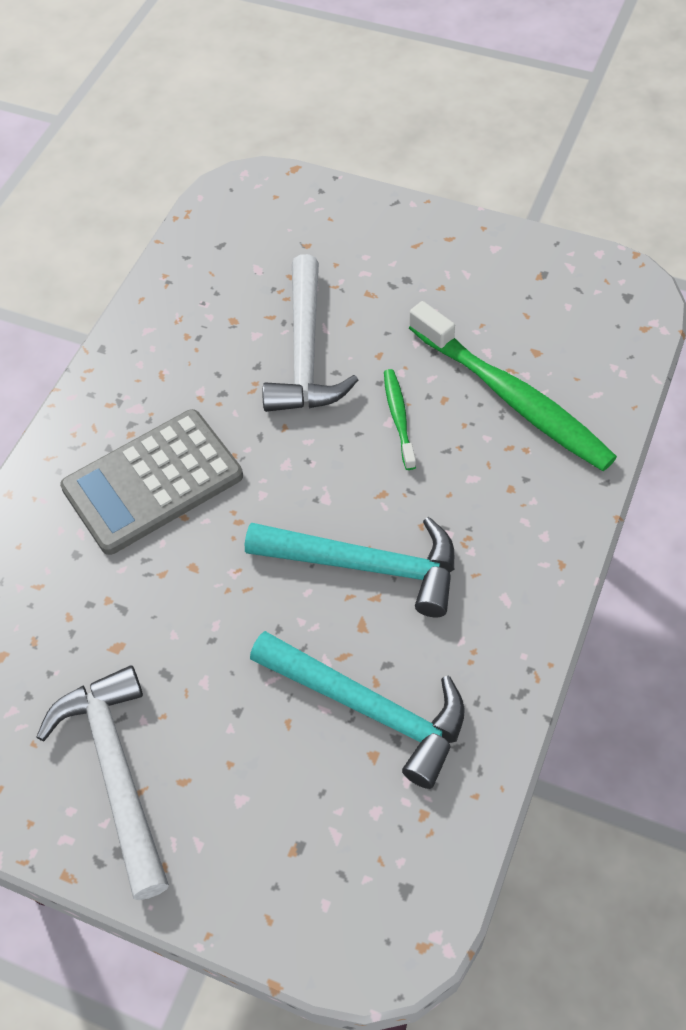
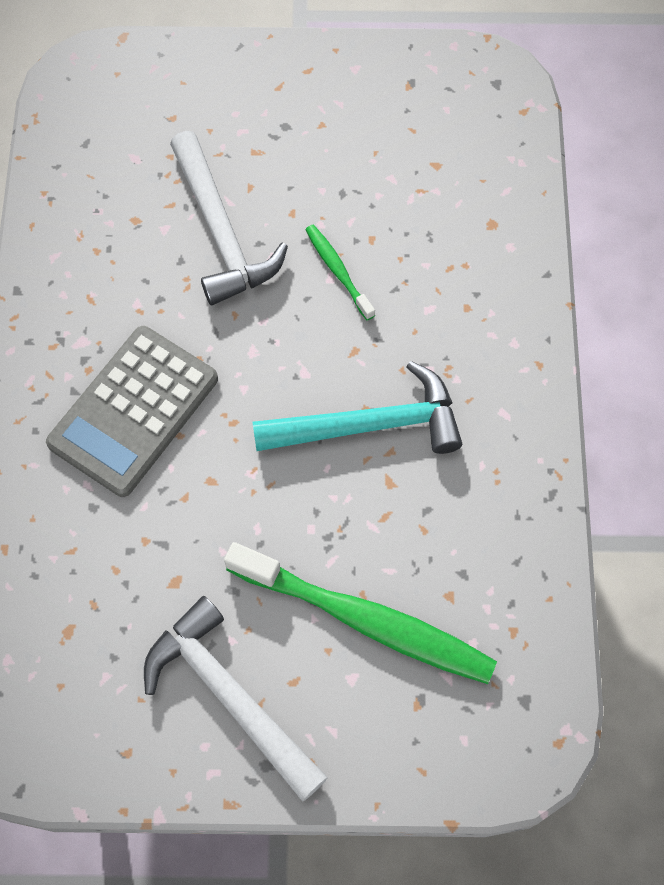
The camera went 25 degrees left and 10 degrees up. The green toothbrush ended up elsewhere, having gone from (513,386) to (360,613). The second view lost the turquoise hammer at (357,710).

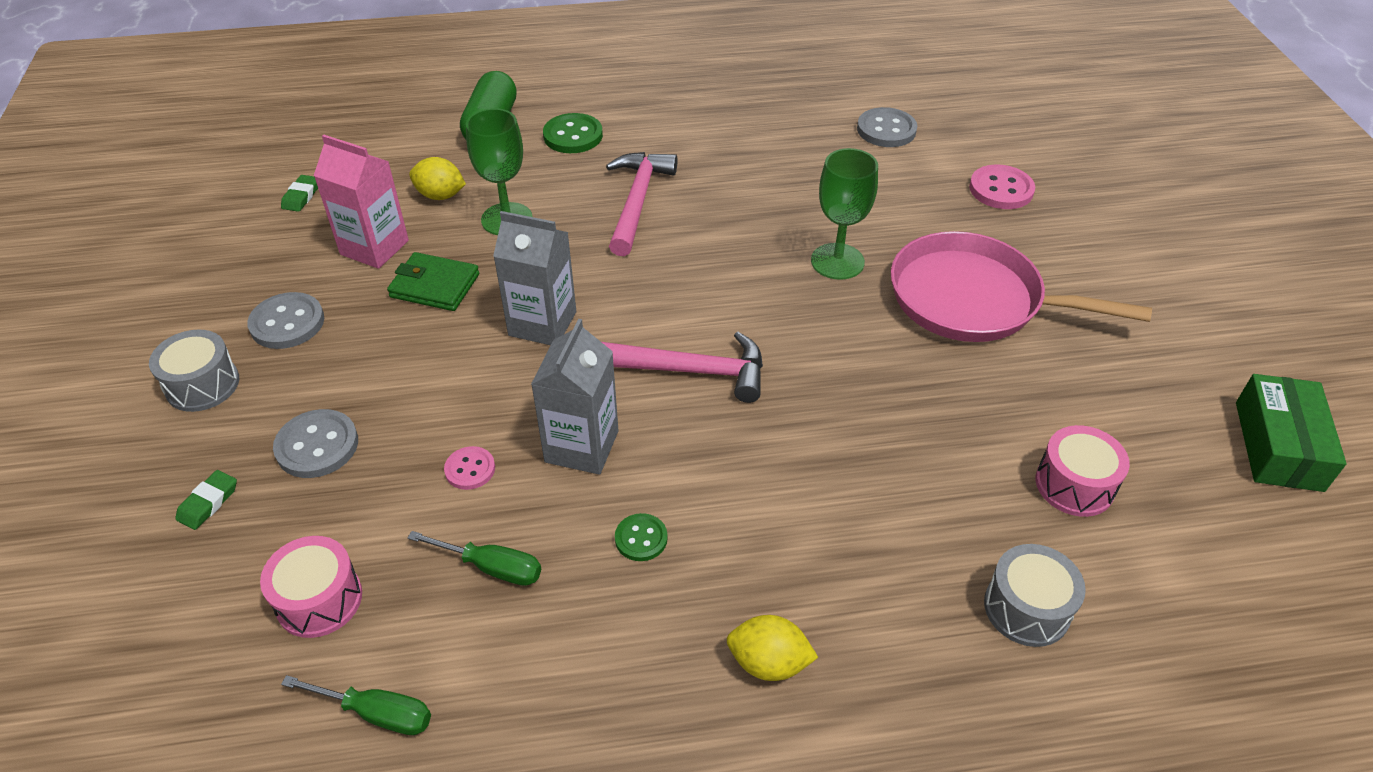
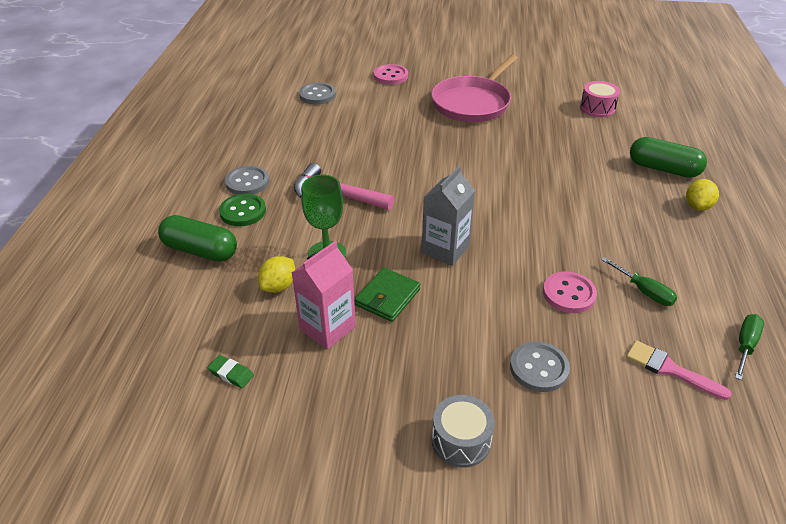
The camera went 75 degrees left and 5 degrees down. The second view lost the green goblet at (844,214). The grey button ended up elsewhere, having gone from (285,320) to (247,180). The second view lost the grey carton at (575,397). The second view lost the pink hammer at (682,367). The second view lost the green box at (1291,433). The size of the pink button at (469,468) changed by a factor of 1.65. The second view lost the green eraser at (206,500). The second view lost the green button at (641,537). The green screwdriver at (474,558) ended up facing another way, 105 degrees clockwise from before. Where the pink drum stood at (311,587), the pink brush came to stand at (679,370). The second view lost the grey drum at (1035,595). The second view gained the green capsule at (668,157).

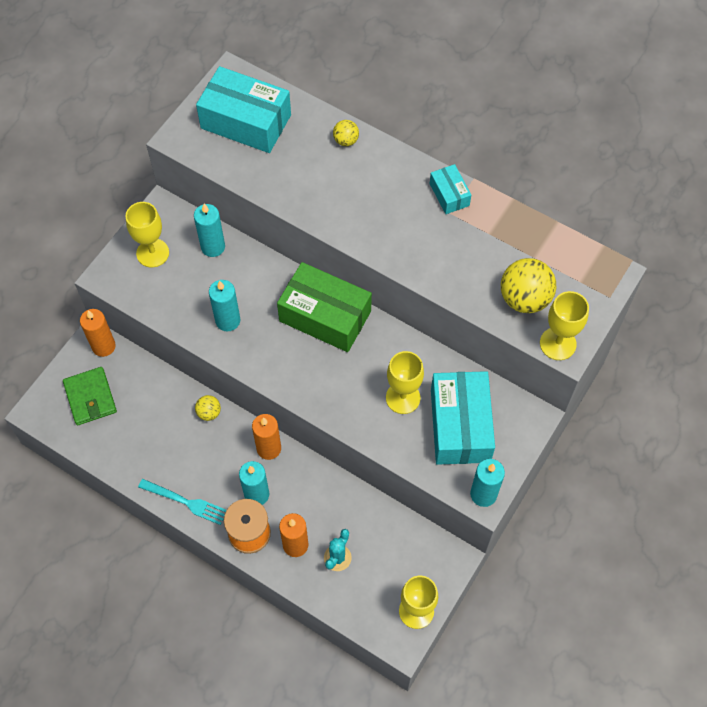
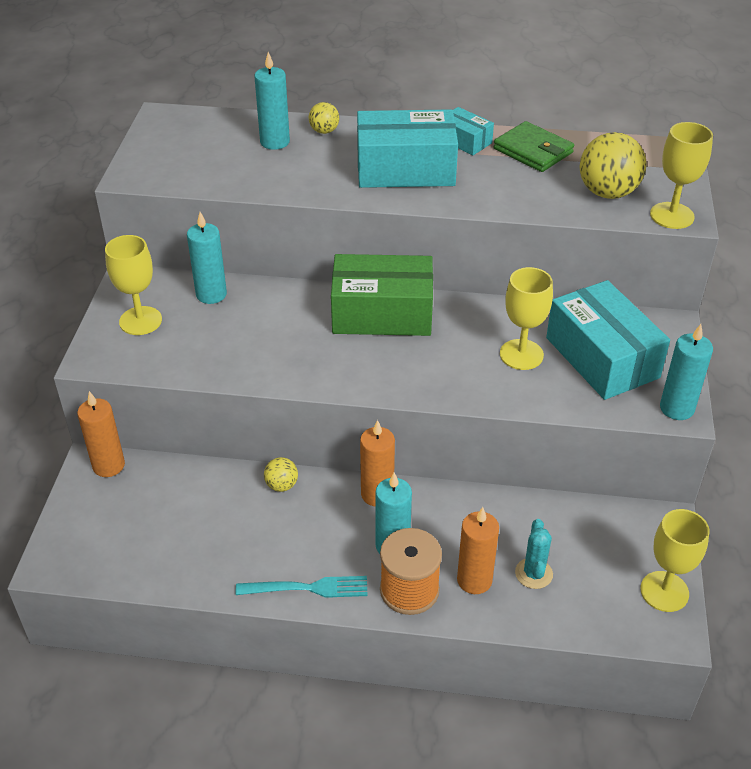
The camera went 25 degrees left and 20 degrees down. The turquoise box ended up elsewhere, having gone from (243,109) to (407,148). The turquoise candle ended up elsewhere, having gone from (224,305) to (272,101). The green wallet ended up elsewhere, having gone from (90,396) to (534,146).

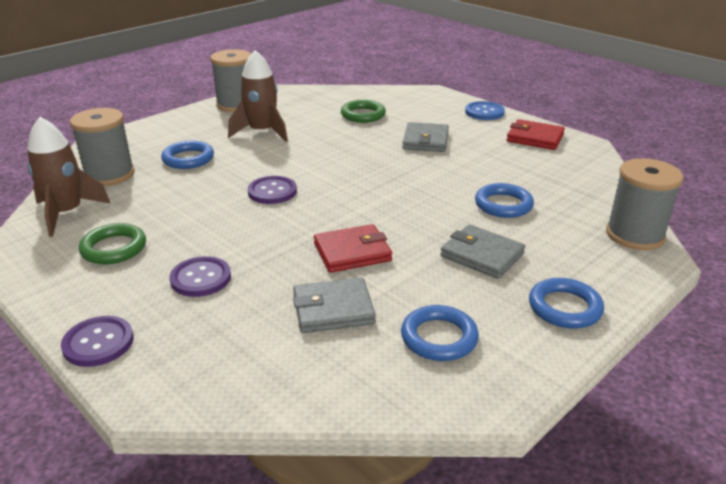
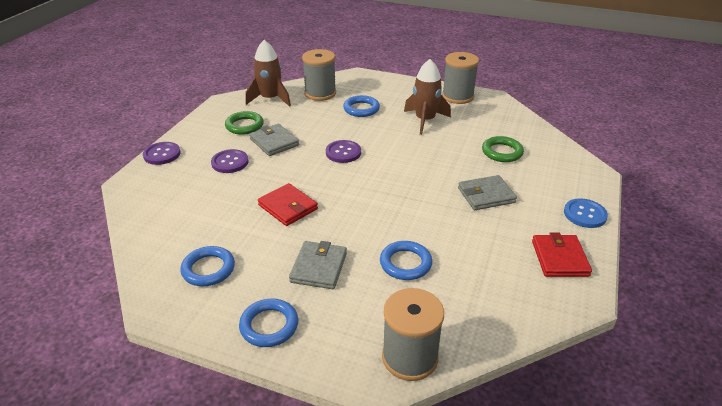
The camera went 65 degrees right and 5 degrees up. The grey wallet ended up elsewhere, having gone from (334,305) to (274,140).

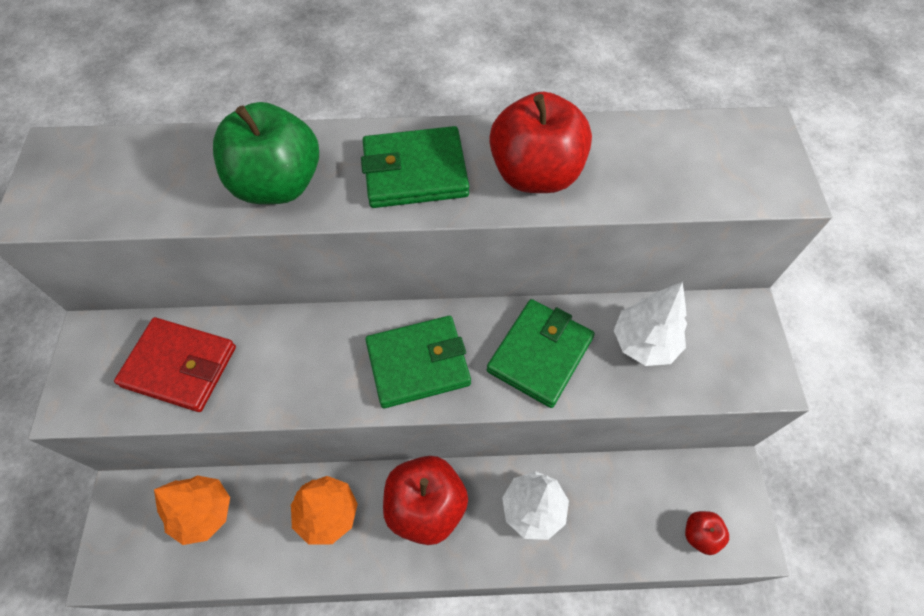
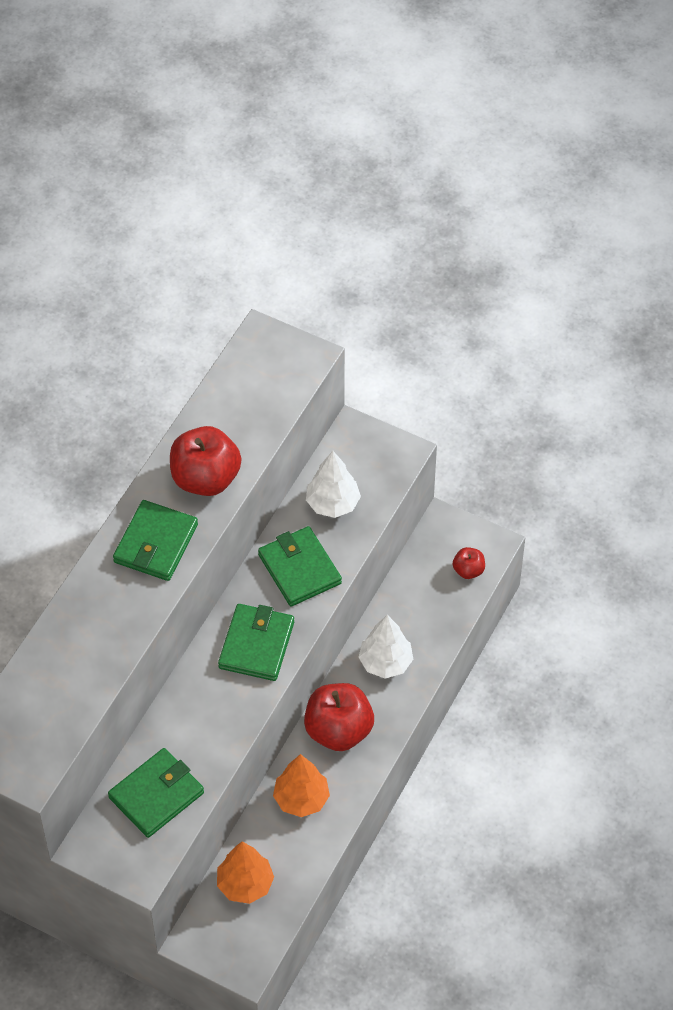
The camera went 60 degrees left and 5 degrees down. The second view lost the green apple at (266,153). What was the red wallet at (175,364) turned into the green wallet at (156,793).

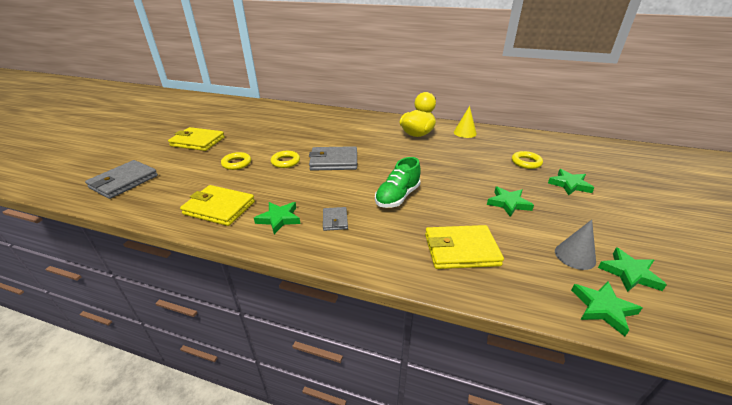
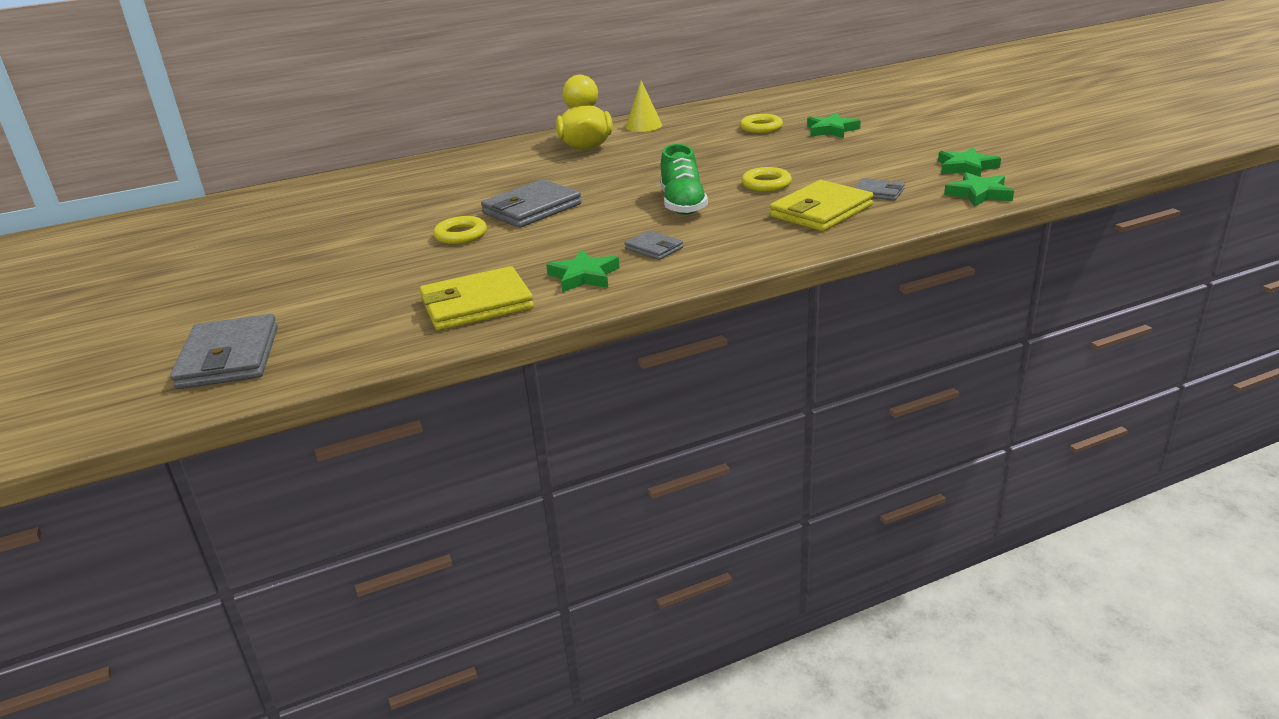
The camera went 40 degrees left and 5 degrees down. The second view lost the yellow wallet at (196,139). The yellow ring ended up elsewhere, having gone from (236,161) to (767,179). The second view lost the green star at (510,201). The second view lost the grey cone at (575,245). The second view gained the grey wallet at (880,189).

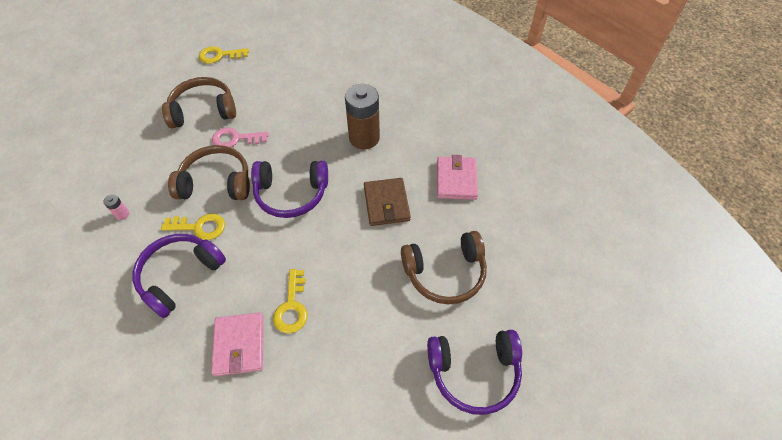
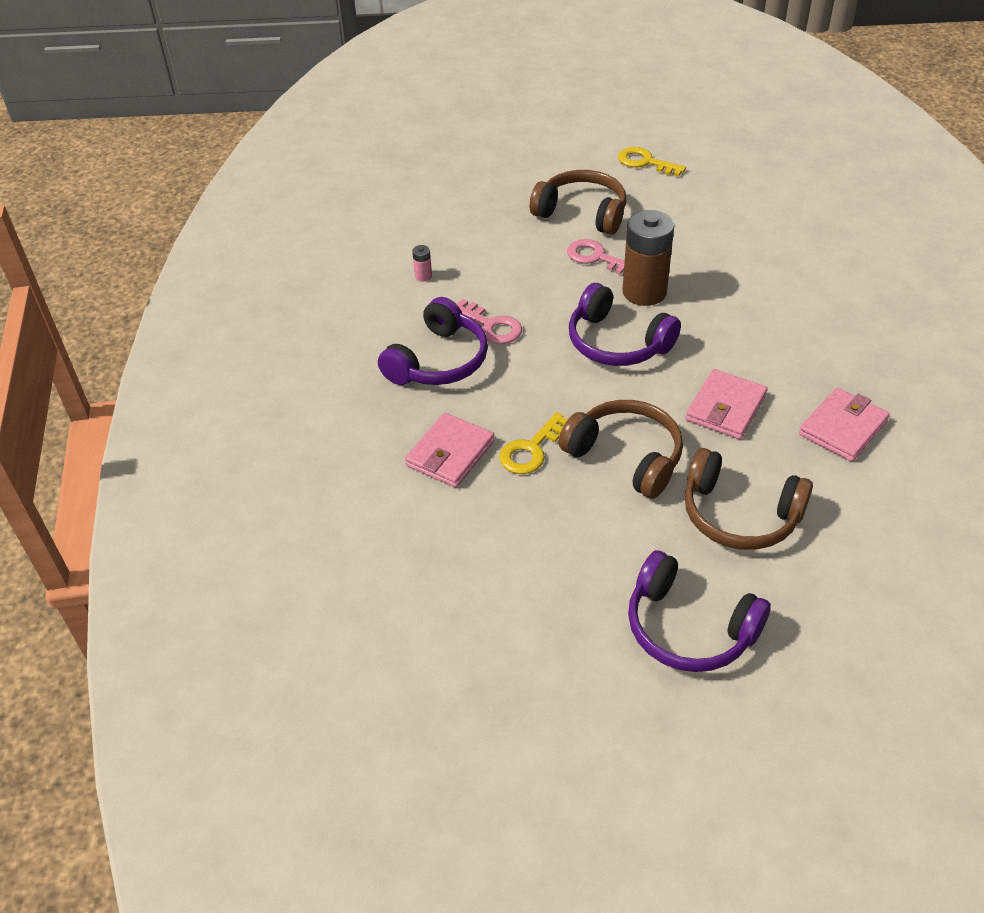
The camera went 40 degrees right and 10 degrees down. The brown battery ended up elsewhere, having gone from (362,116) to (648,258). The brown headphones ended up elsewhere, having gone from (209,172) to (620,449). What was the brown wallet at (387,202) turned into the pink wallet at (727,404). What was the yellow key at (193,227) turned into the pink key at (489,321). The purple headphones at (179,276) ended up facing another way, 135 degrees clockwise from before.

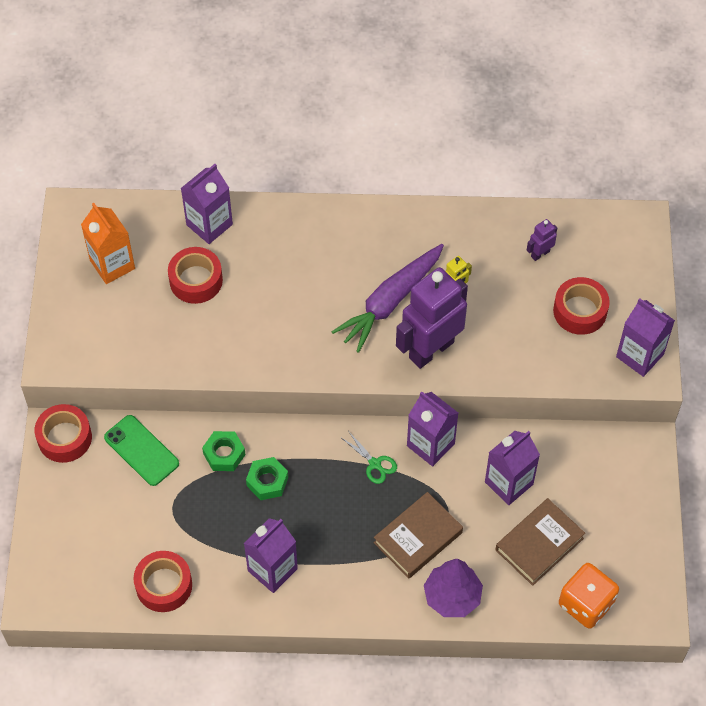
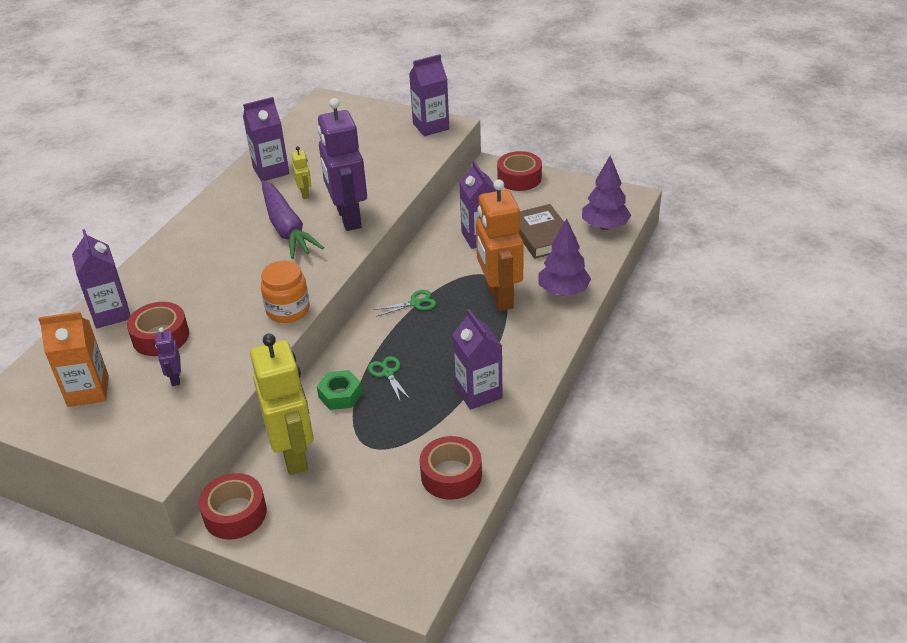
The camera went 65 degrees left and 20 degrees down. The purple robot ended up elsewhere, having gone from (542,240) to (168,356). The red tape ended up elsewhere, having gone from (581,306) to (519,171). The purple carton ended up elsewhere, having gone from (432,428) to (266,139). Where the green phone stood at (141,450), the yellow robot came to stand at (282,404). Where the green nut stood at (267,478), the green scissors came to stand at (389,379). Where the brown book stood at (418,535), the orange robot came to stand at (500,245). Where the orange dice stood at (589,596), the purple tree came to stand at (606,193). The second view gained the orange jar at (285,292).

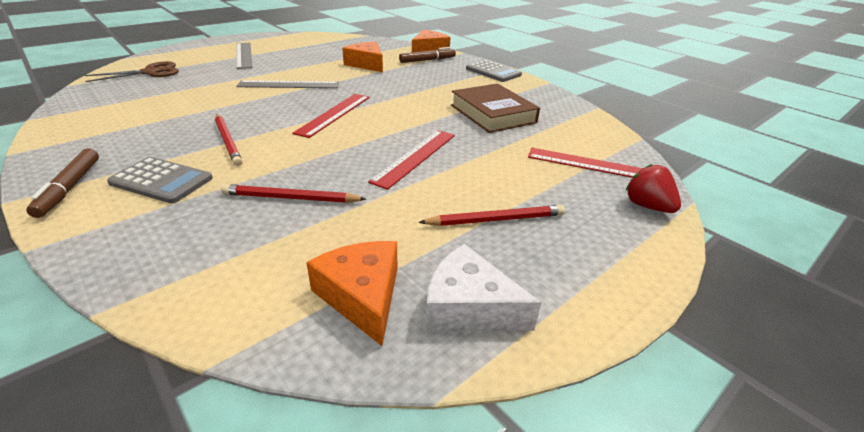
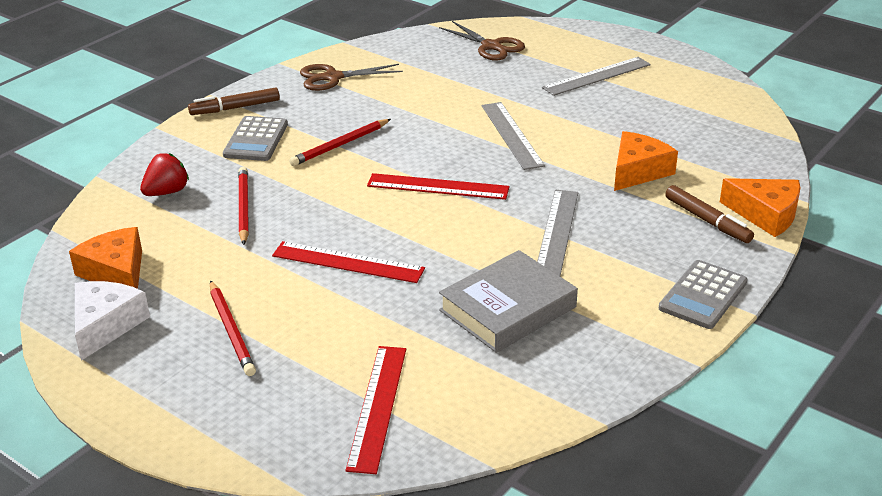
The camera went 80 degrees right and 0 degrees up. What was the brown book at (495,108) turned into the grey book at (508,301). The red strawberry ended up elsewhere, having gone from (653,188) to (164,174). The orange cheese at (351,293) ended up facing another way, 90 degrees counterclockwise from before. The second view gained the brown scissors at (351,77). The second view gained the grey ruler at (557,233).

